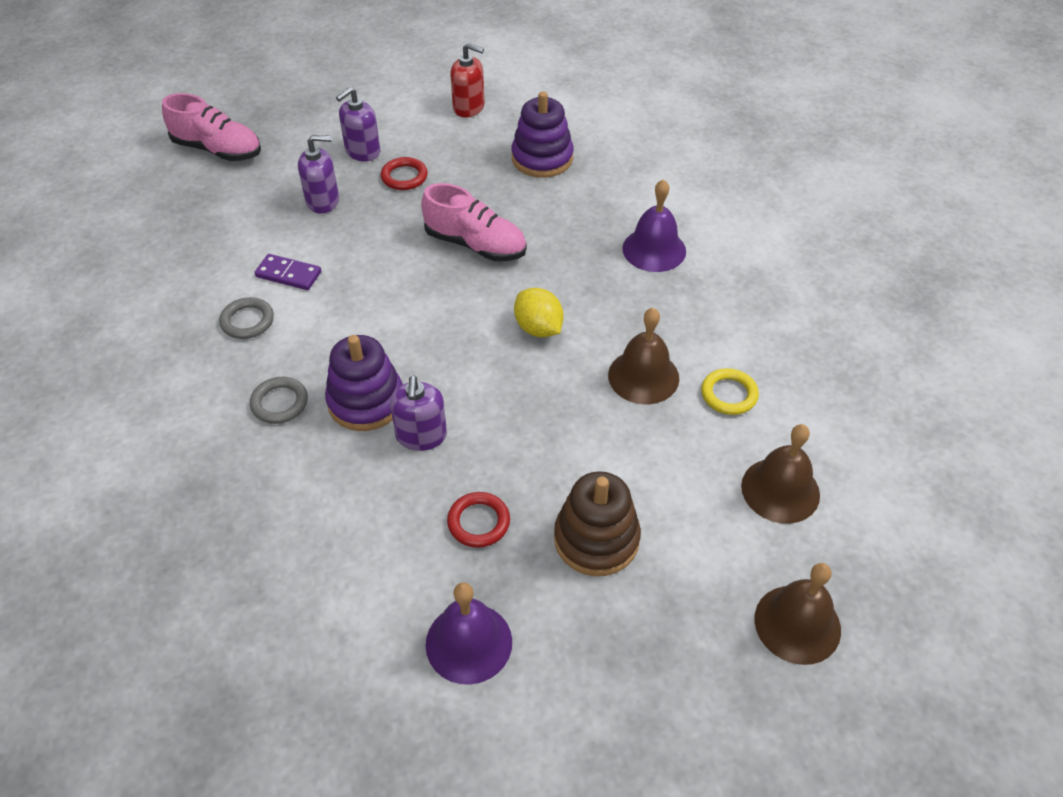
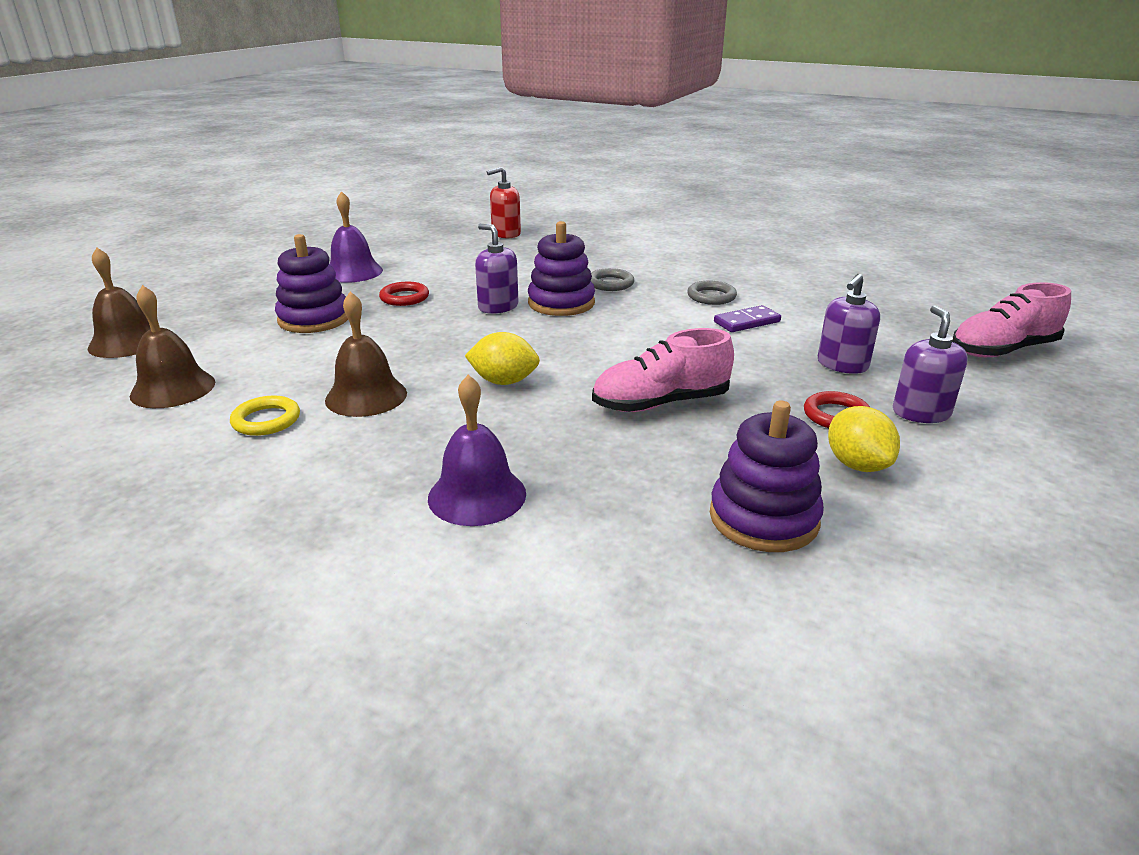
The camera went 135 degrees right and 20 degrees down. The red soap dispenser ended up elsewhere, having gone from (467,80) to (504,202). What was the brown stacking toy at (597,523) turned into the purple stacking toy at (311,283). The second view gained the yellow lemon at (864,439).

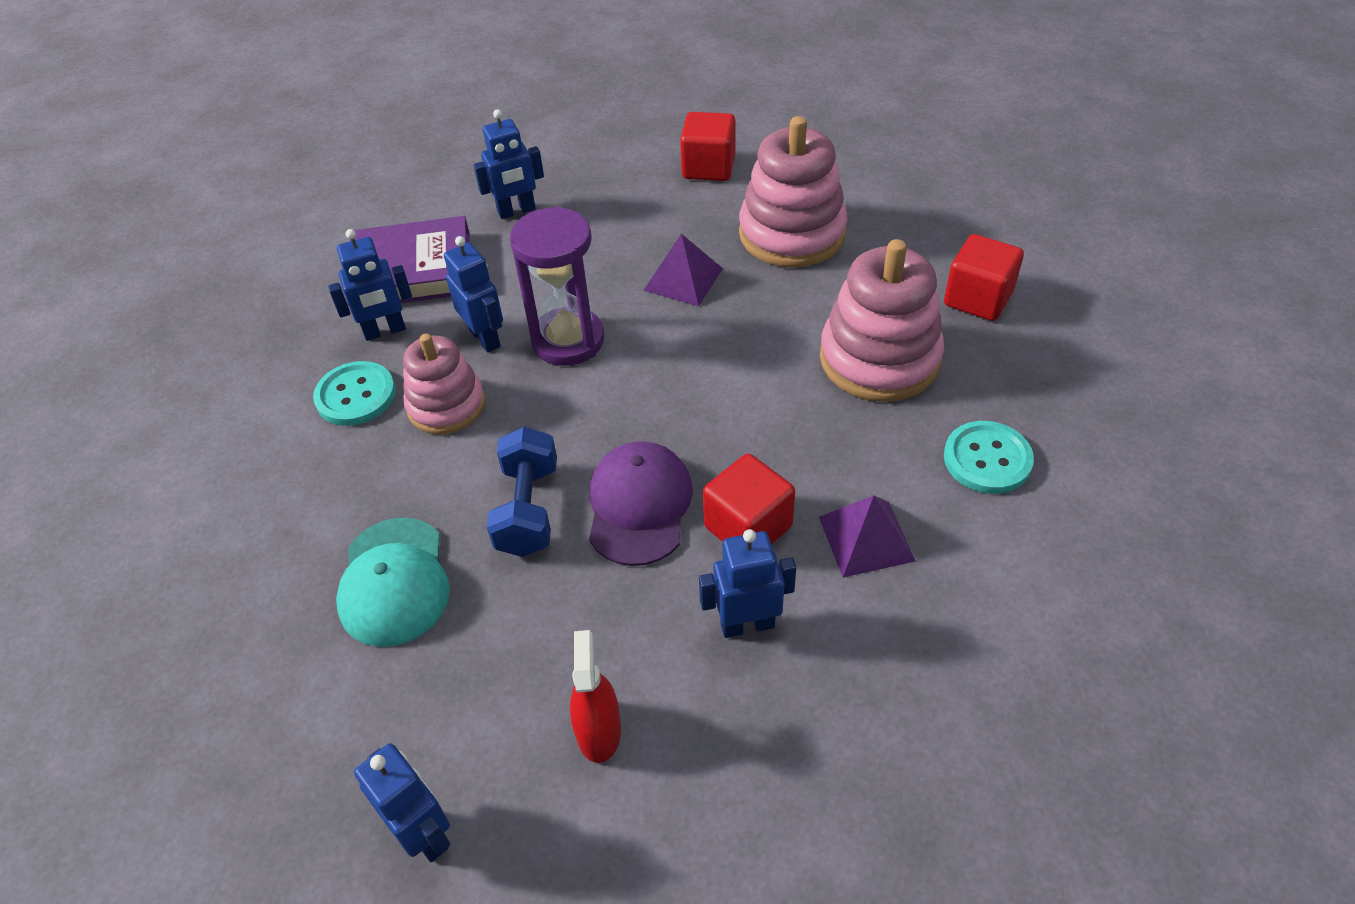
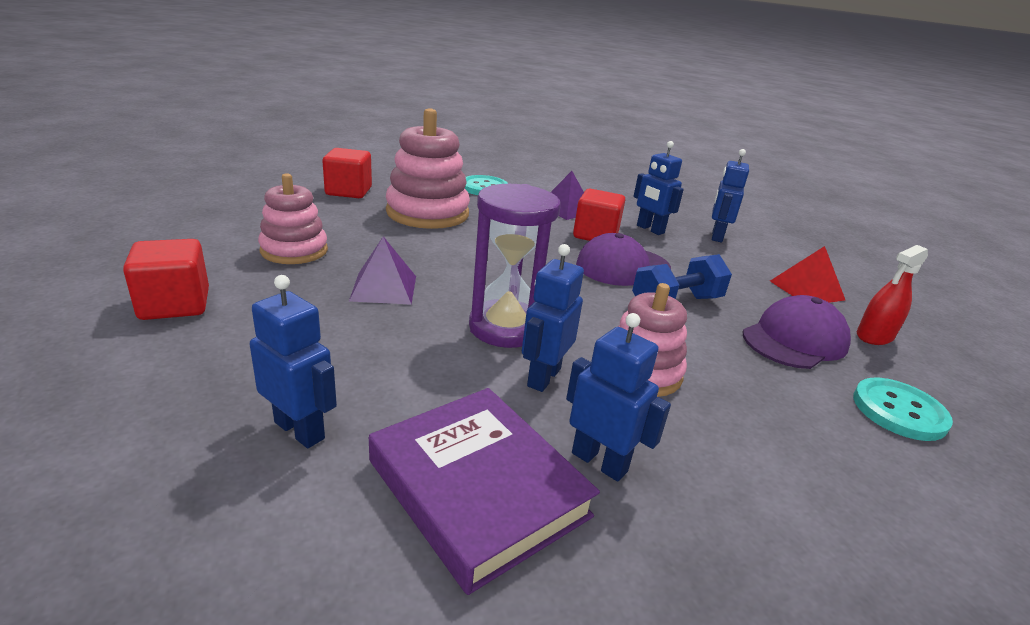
The camera went 125 degrees left and 20 degrees down. The size of the pink stacking toy at (793,192) changed by a factor of 0.64. The turquoise button ended up elsewhere, having gone from (354,393) to (903,409). What was the turquoise cap at (393,582) turned into the purple cap at (796,332). The red spray bottle ended up elsewhere, having gone from (595,696) to (892,295). The blue robot ended up elsewhere, having gone from (402,802) to (730,195). The second view gained the red pyramid at (807,274).

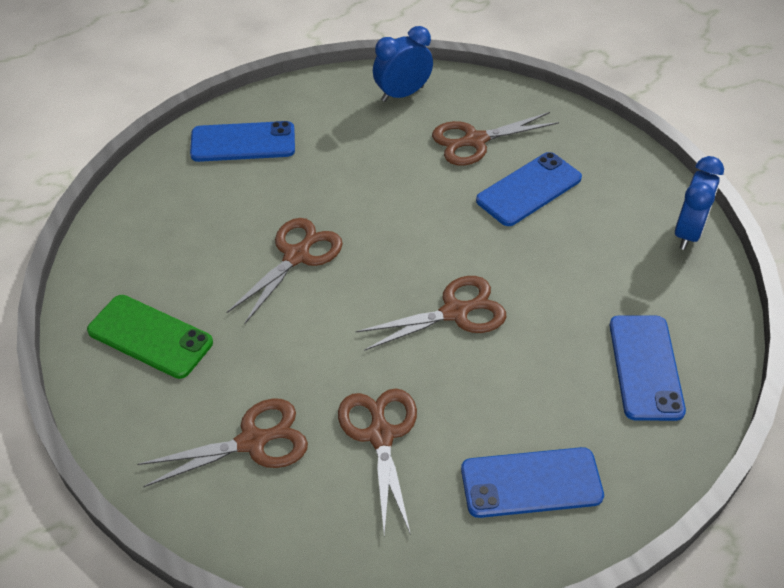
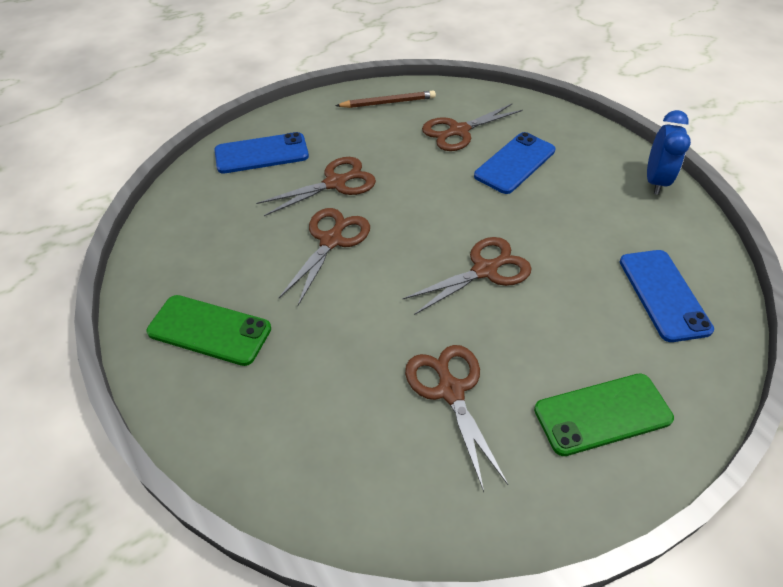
The camera went 10 degrees left and 0 degrees up. Where the blue clock stood at (403,64), the brown pencil came to stand at (385,99). The brown scissors ended up elsewhere, having gone from (222,442) to (316,186). What was the blue phone at (532,482) turned into the green phone at (604,414).

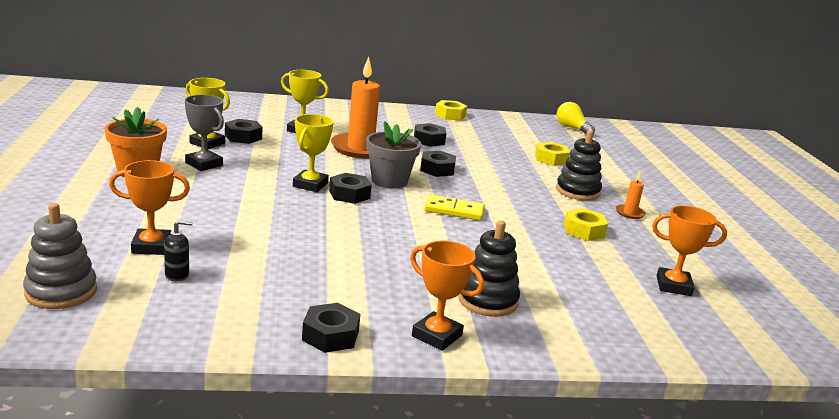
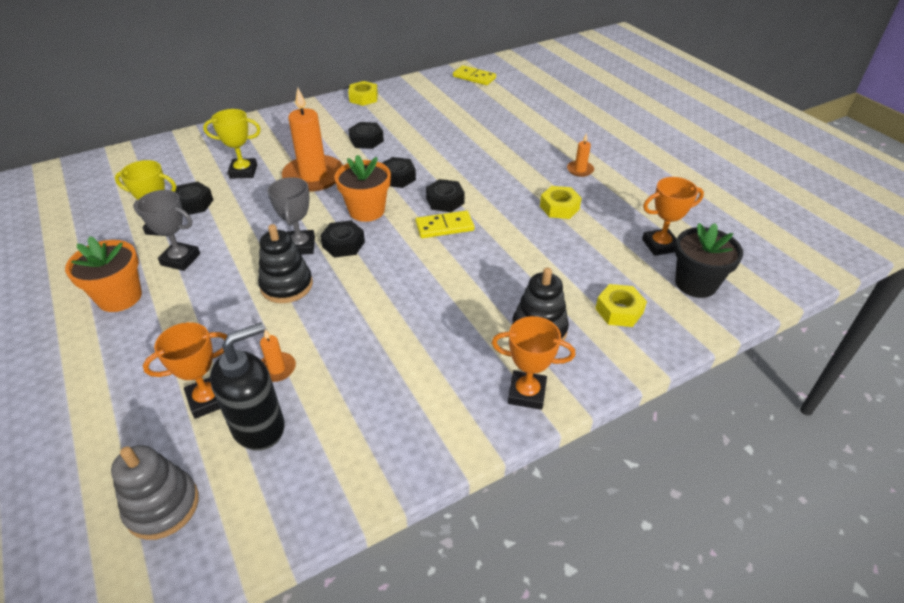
The camera went 20 degrees left and 20 degrees up. Where the yellow light bulb stood at (576,118), the yellow domino came to stand at (474,75). What was the yellow trophy at (313,153) turned into the grey trophy at (291,216). What was the grey flower pot at (393,155) turned into the orange flower pot at (363,188). The black stacking toy ended up elsewhere, having gone from (579,165) to (285,263). The yellow nut ended up elsewhere, having gone from (552,154) to (621,305). The size of the black soap dispenser at (178,251) changed by a factor of 2.12. The black nut ended up elsewhere, having gone from (331,328) to (445,195). The second view gained the black flower pot at (709,260). The second view gained the orange candle at (278,355).

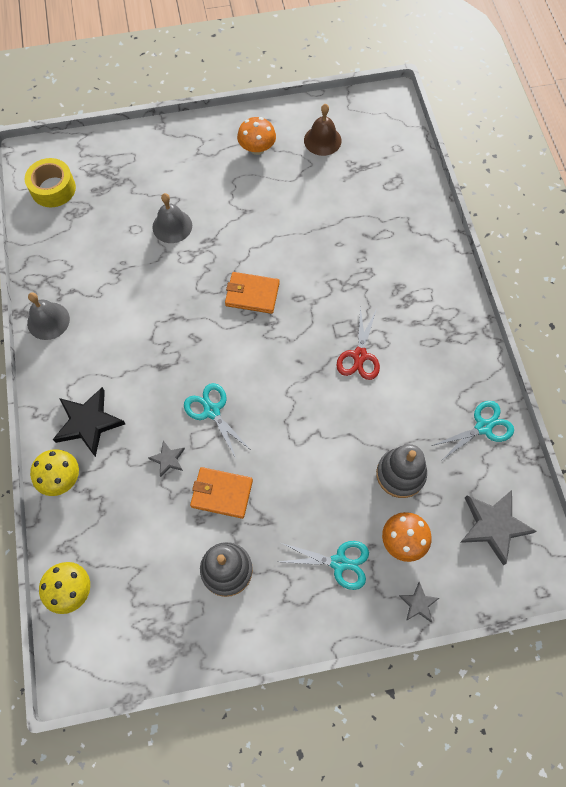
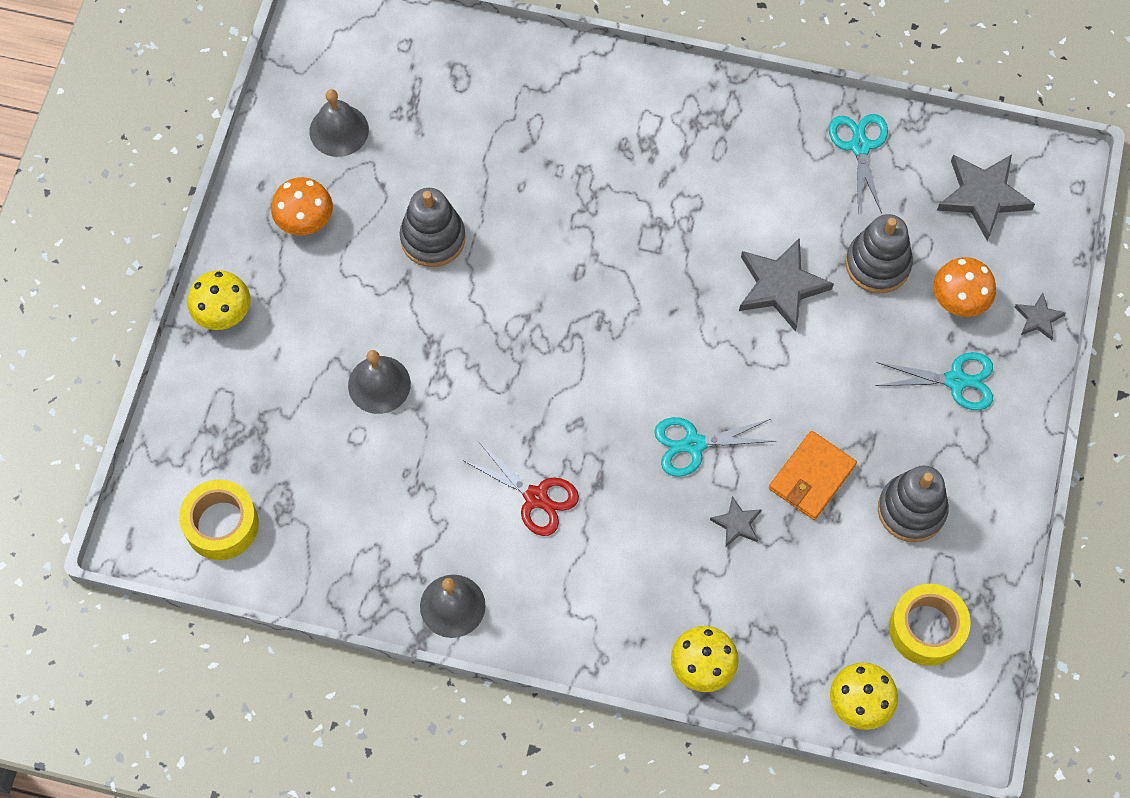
The camera went 65 degrees left and 0 degrees up. What was the brown bell at (323,130) turned into the grey bell at (339,123). The second view lost the orange wallet at (252,293). The red scissors ended up elsewhere, having gone from (358,343) to (521,488). The second view lost the black star at (89,422). The turquoise scissors at (324,565) ended up facing another way, 60 degrees clockwise from before. The second view gained the grey stacking toy at (432,227). The second view gained the grey star at (786,285). The second view gained the yellow mushroom at (219,300). The second view gained the yellow tape at (930,625).

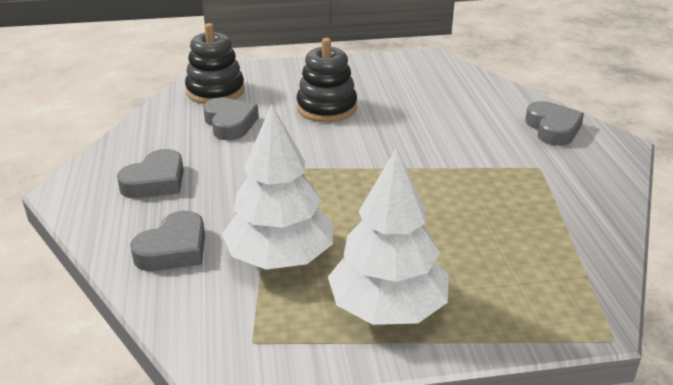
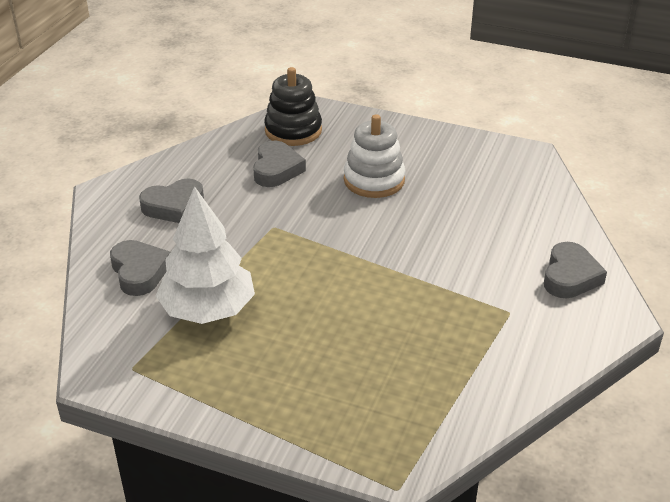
The camera went 30 degrees right and 5 degrees up. What was the black stacking toy at (326,80) turned into the white stacking toy at (374,156). The second view lost the white tree at (388,236). The grey heart at (167,241) ended up facing another way, 90 degrees counterclockwise from before.

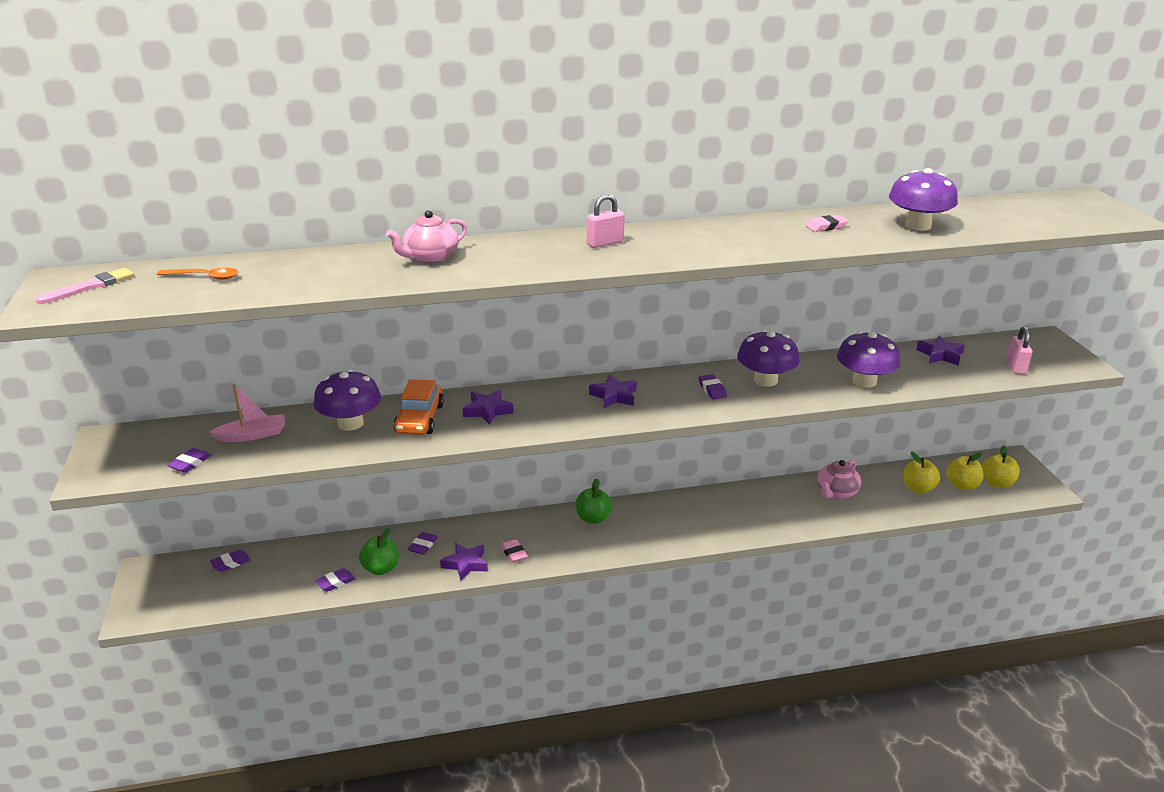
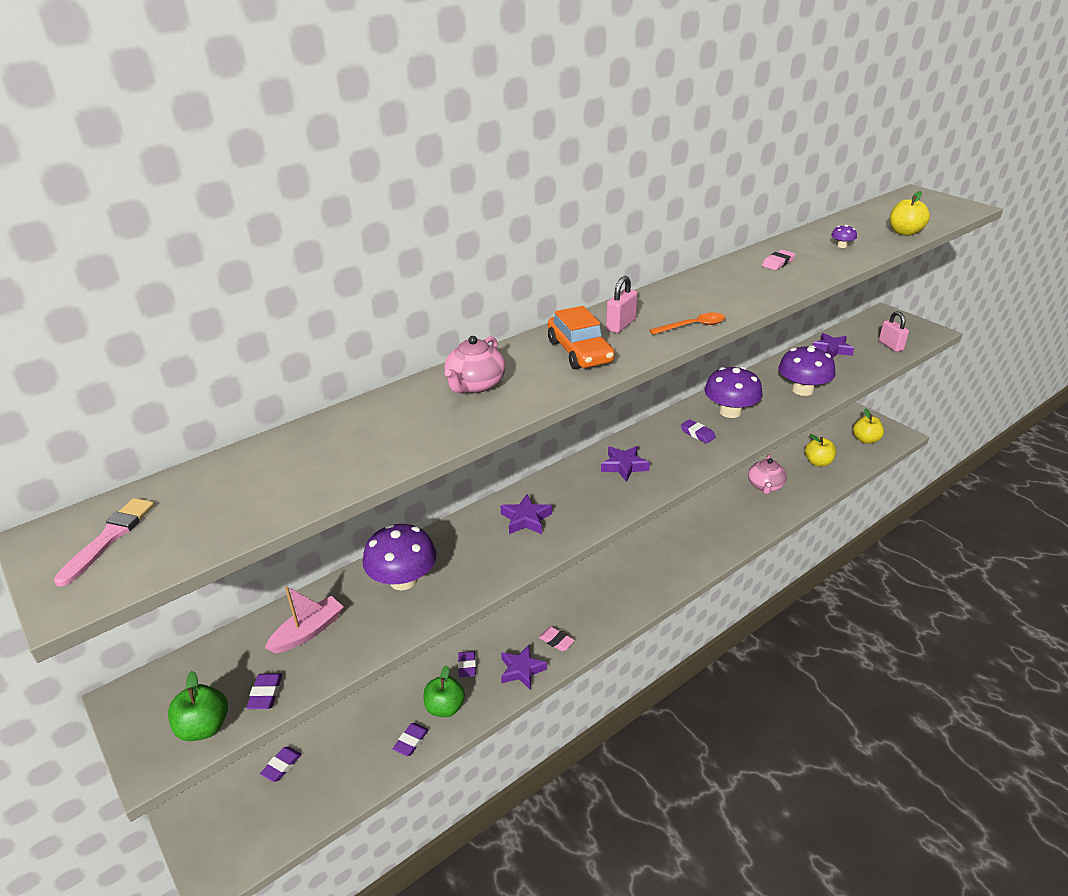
The camera went 25 degrees left and 5 degrees up. The size of the purple mushroom at (923,199) changed by a factor of 0.42. The orange spoon ended up elsewhere, having gone from (197,274) to (687,324). The orange car ended up elsewhere, having gone from (418,407) to (581,337). The yellow apple ended up elsewhere, having gone from (965,471) to (910,213). The green apple ended up elsewhere, having gone from (594,501) to (198,706).

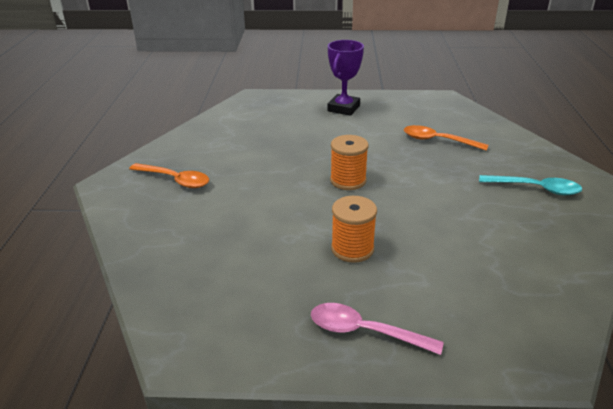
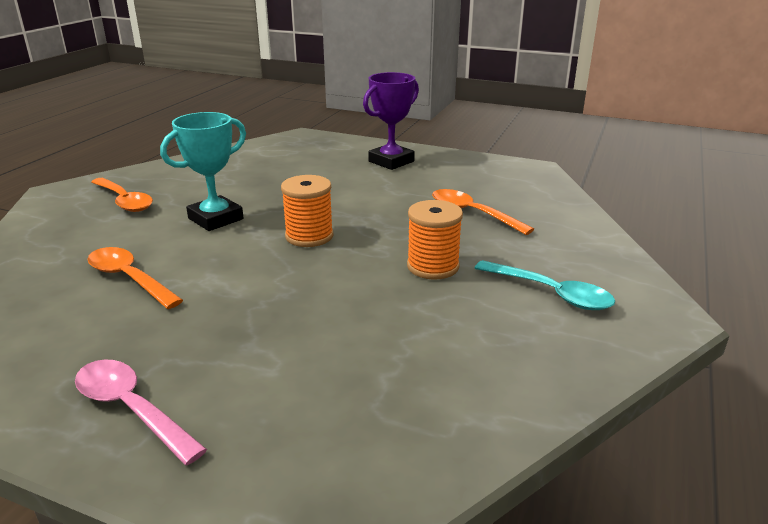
The camera went 20 degrees right and 5 degrees down. The orange spool ended up elsewhere, having gone from (354,229) to (435,240). The second view gained the turquoise trophy at (203,171). The second view gained the orange spoon at (135,278).

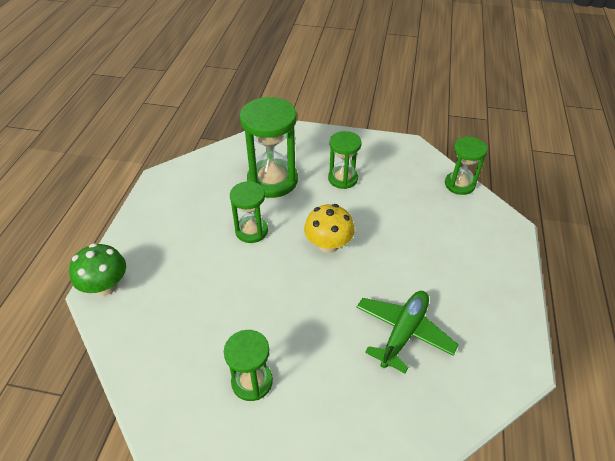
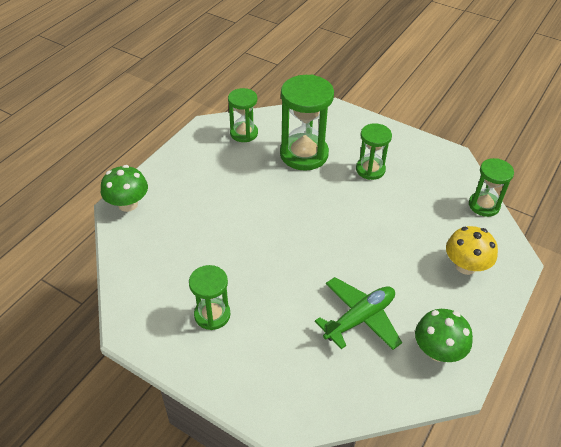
The camera went 20 degrees right and 0 degrees up. The green hourglass ended up elsewhere, having gone from (249,212) to (243,115). The yellow mushroom ended up elsewhere, having gone from (329,228) to (472,250). The second view gained the green mushroom at (444,335).

